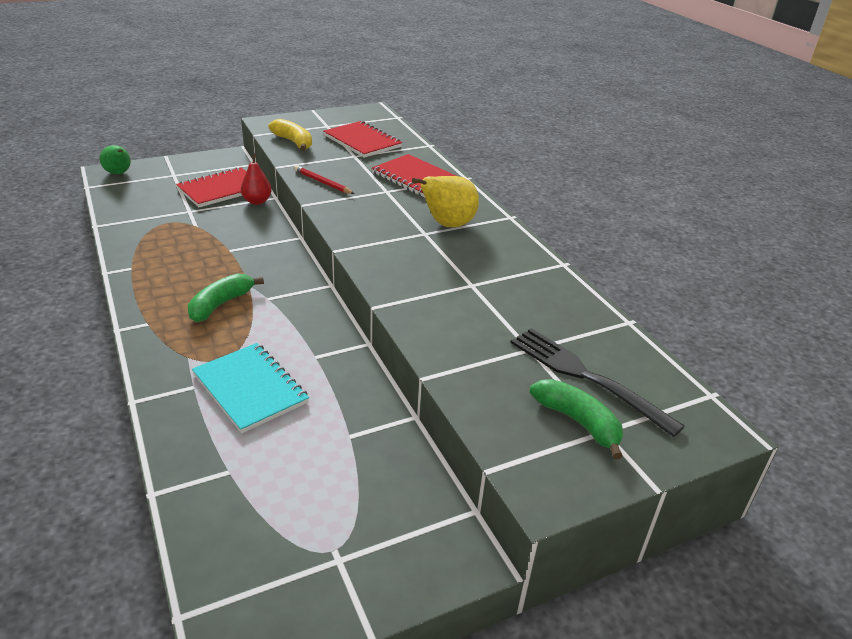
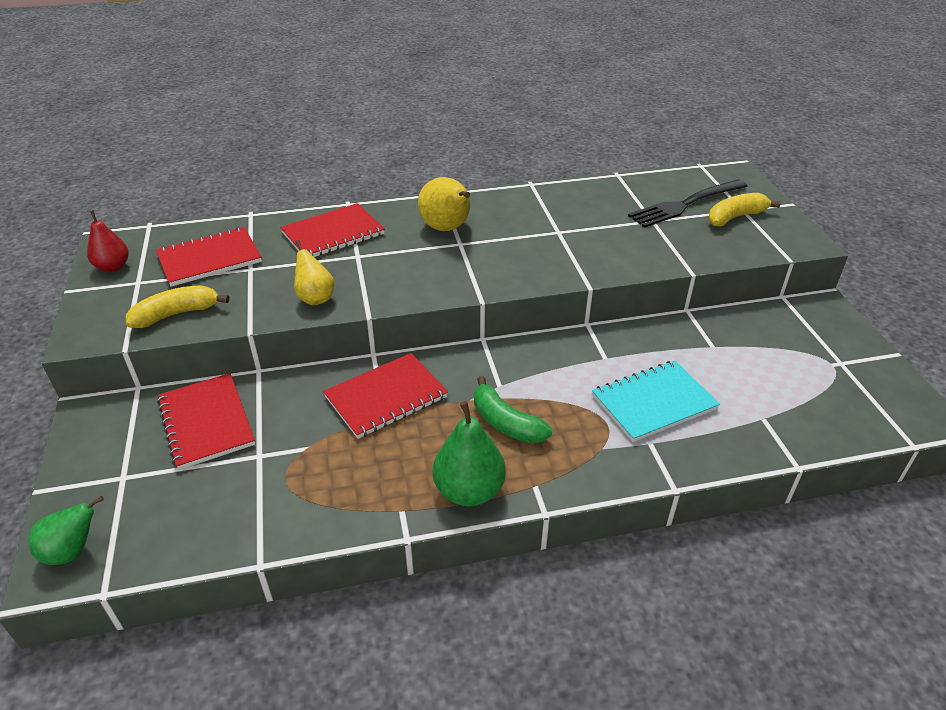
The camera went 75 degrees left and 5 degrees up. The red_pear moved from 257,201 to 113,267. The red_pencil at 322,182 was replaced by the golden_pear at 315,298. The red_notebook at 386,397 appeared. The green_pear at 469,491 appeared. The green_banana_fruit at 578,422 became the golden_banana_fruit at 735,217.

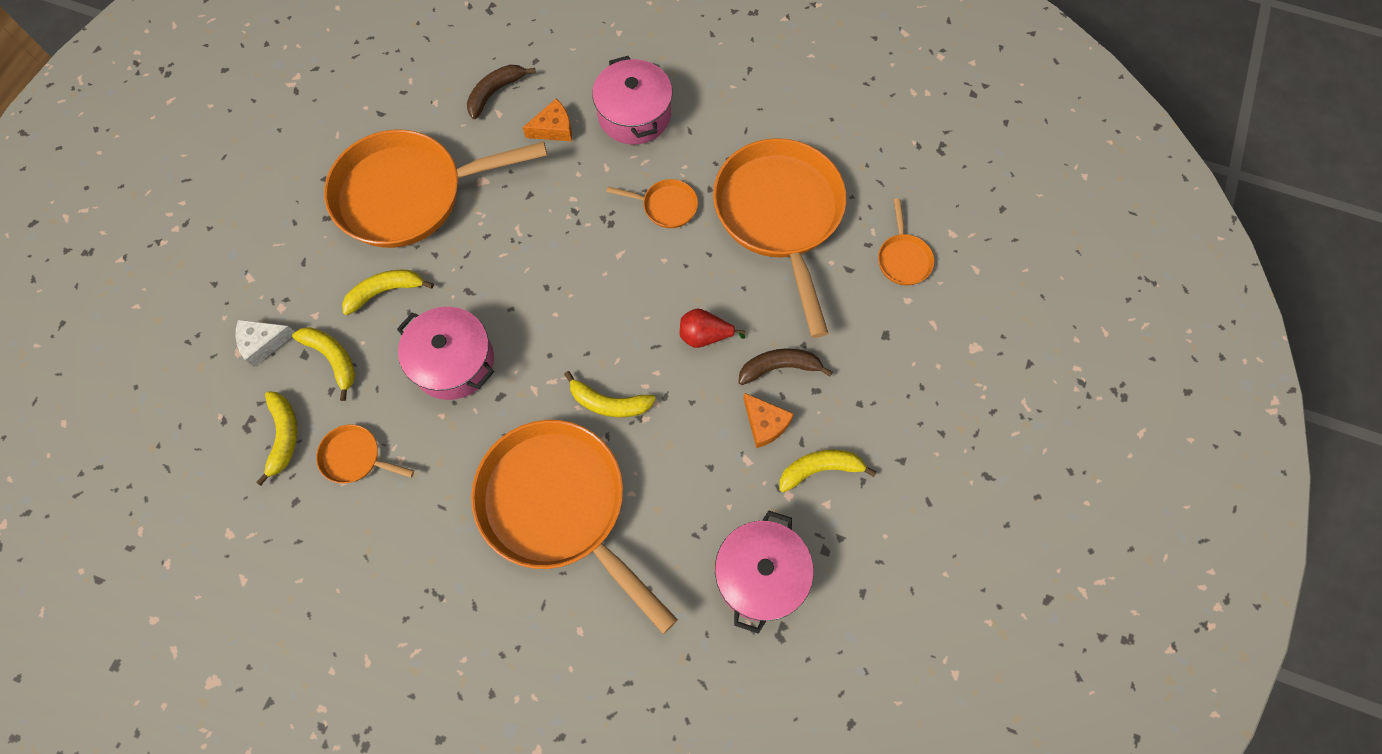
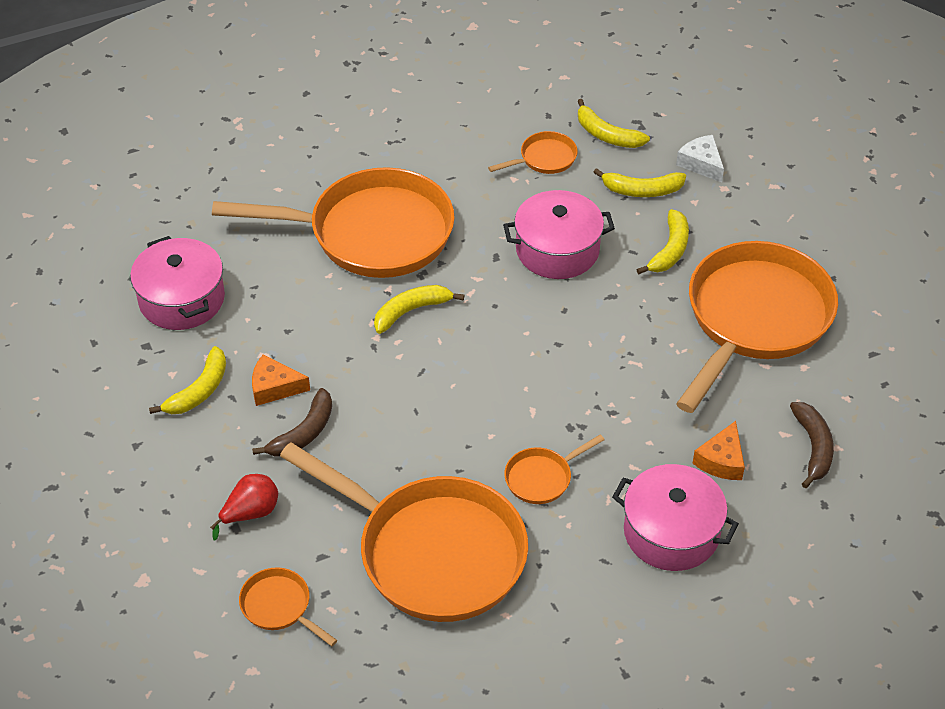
The camera went 135 degrees right and 20 degrees down. The red_pear moved from 705,336 to 250,513. The snow-white_cheese_wedge at 263,342 turned 60 degrees counterclockwise.

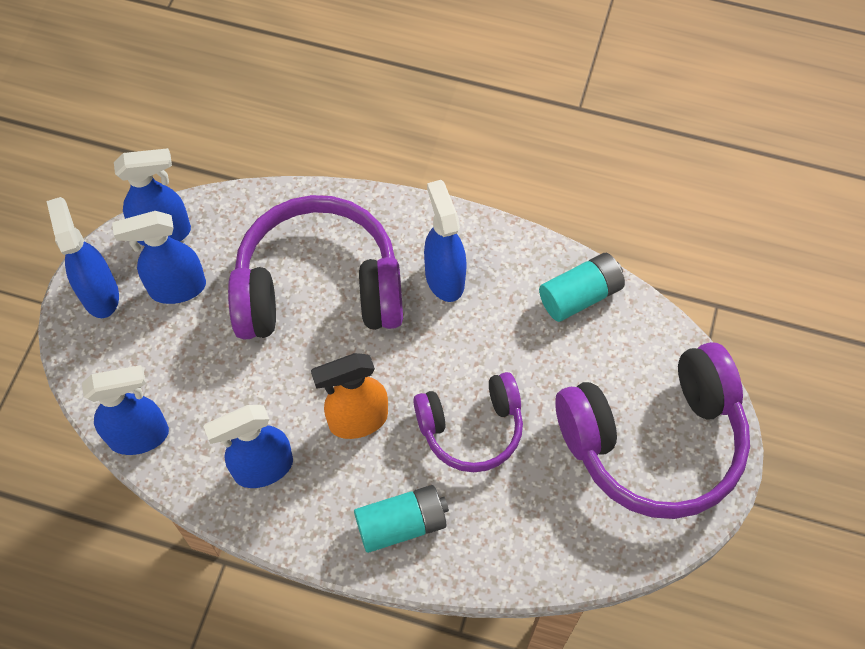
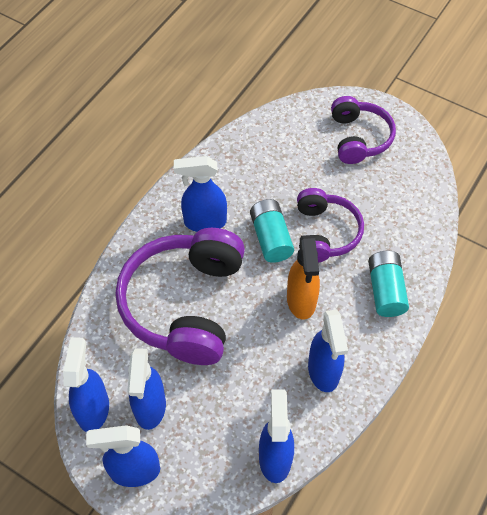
The camera went 75 degrees left and 5 degrees down. The aqua_AA_battery moved from 580,295 to 271,238. The purple_headphones at 654,442 changed to 0.59 times the size.

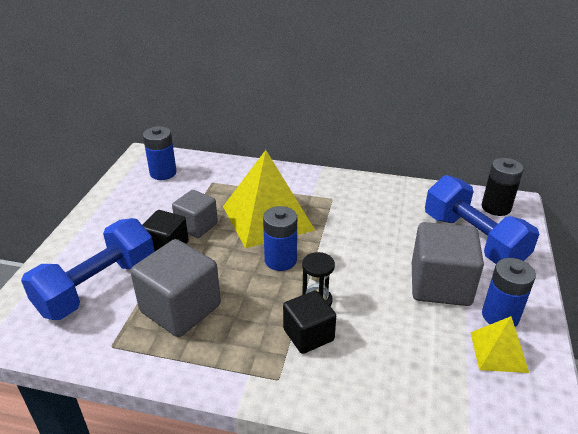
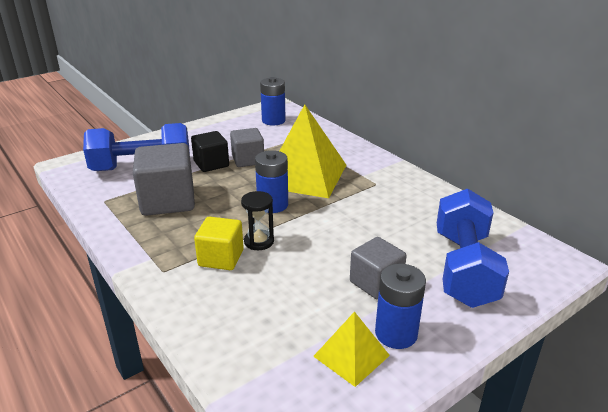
The camera went 40 degrees right and 5 degrees down. The black_block at 308,335 became the golden_block at 221,258. The gray_block at 440,285 changed to 0.62 times the size. The black_AA_battery at 496,207 disappeared.

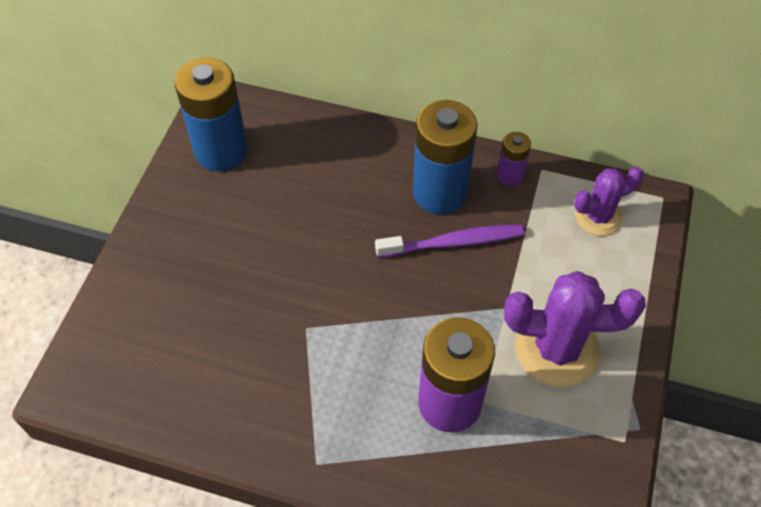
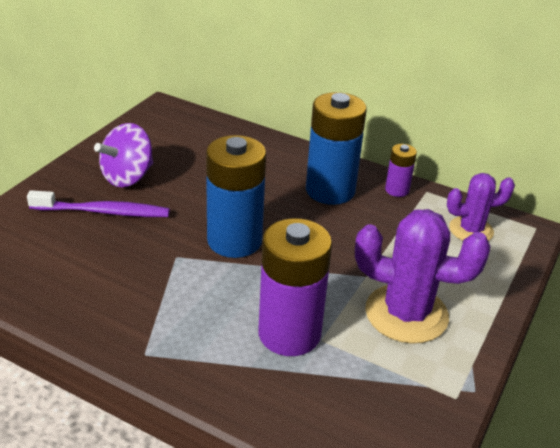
The camera went 10 degrees right and 20 degrees down. The purple_dental_brush moved from 453,242 to 103,212. The purple_whirligig at 128,177 appeared. The cobalt_AA_battery moved from 221,151 to 234,241.

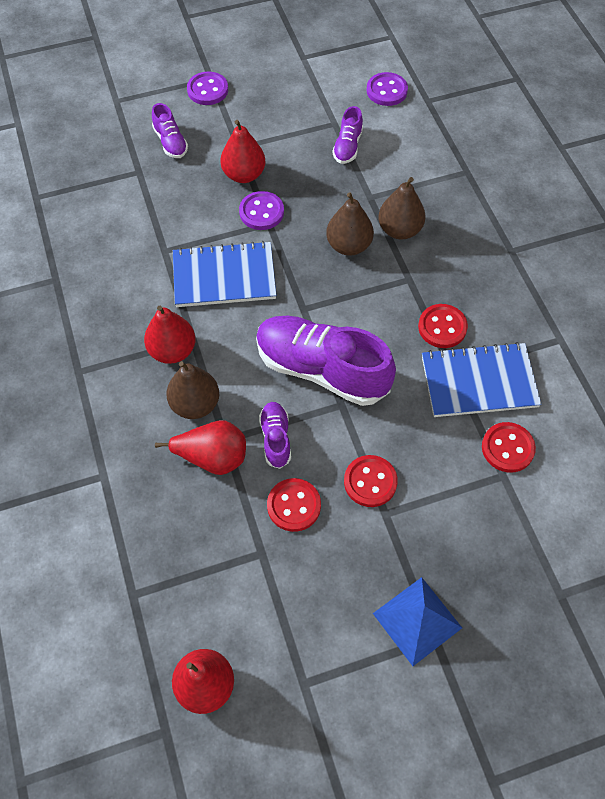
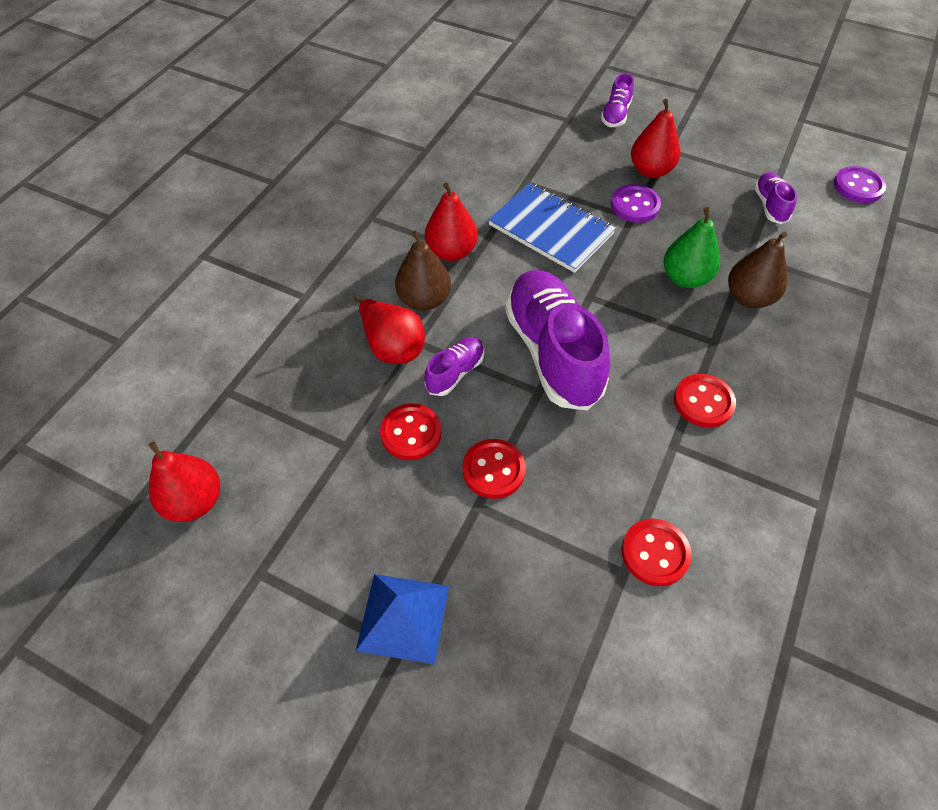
The camera went 45 degrees right and 5 degrees down. The brown_pear at 348,245 became the green_pear at 685,278. The purple_shoe at 347,146 turned 120 degrees clockwise. The purple_sewing_button at 207,90 disappeared. The cobalt_notebook at 479,382 disappeared.

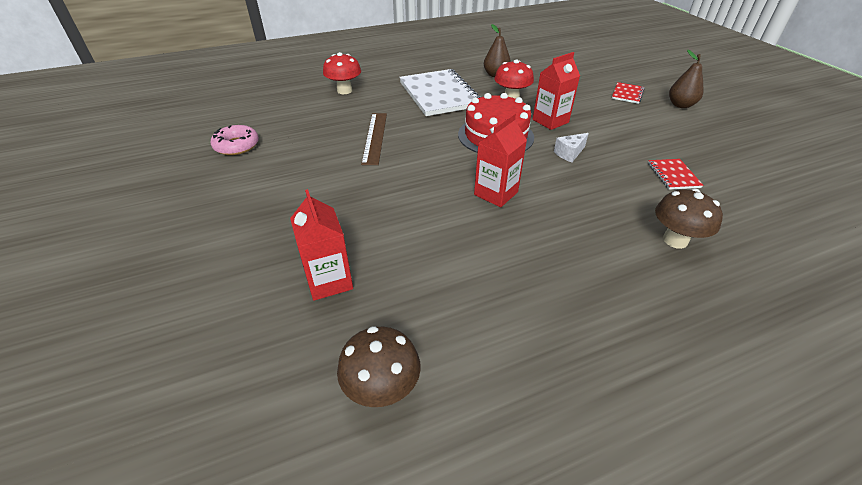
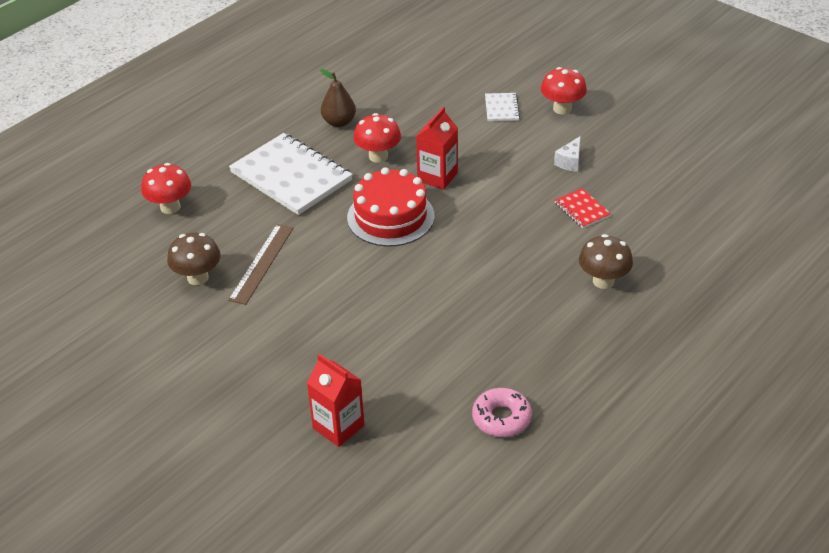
The camera went 25 degrees left and 0 degrees up. The brown_toadstool moved from 382,389 to 197,277. The brown_straightedge at 375,137 turned 45 degrees clockwise. The rosy_doughnut moved from 237,146 to 501,418. The red_notebook at 627,94 became the snow-white_notebook at 501,108. The brown_pear at 680,105 was replaced by the red_toadstool at 562,109. The snow-white_cheese_wedge moved from 569,153 to 570,162. The red_milk_carton at 496,193 disappeared.

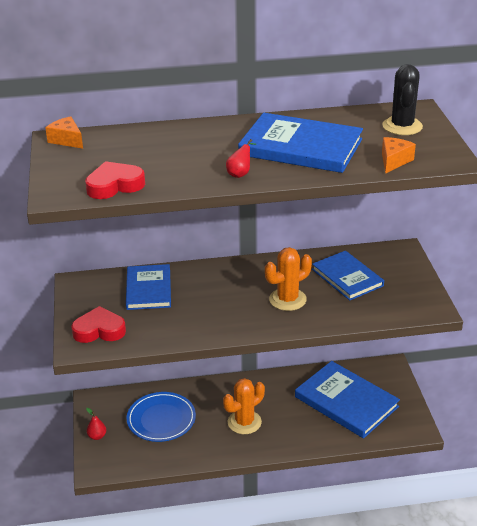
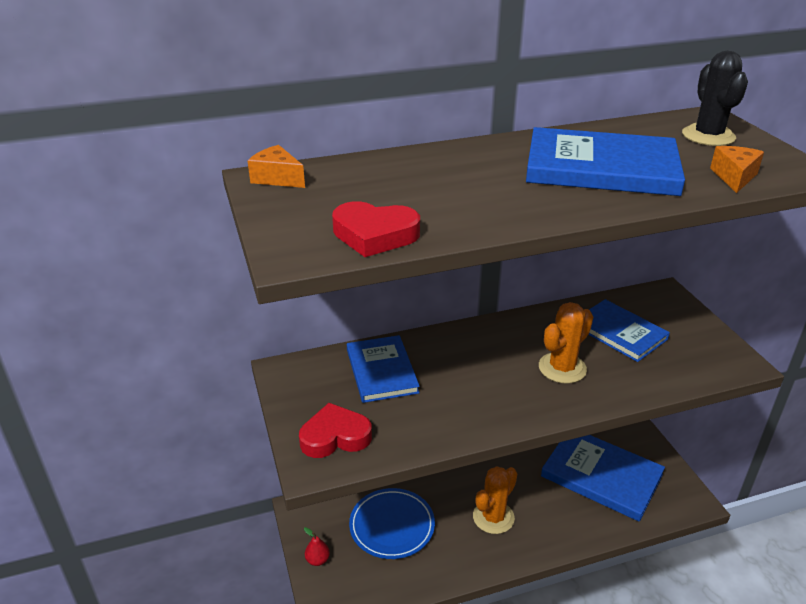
The camera went 10 degrees left and 0 degrees up. The red_heart at 114,185 turned 135 degrees counterclockwise. The red_pear at 240,174 disappeared.

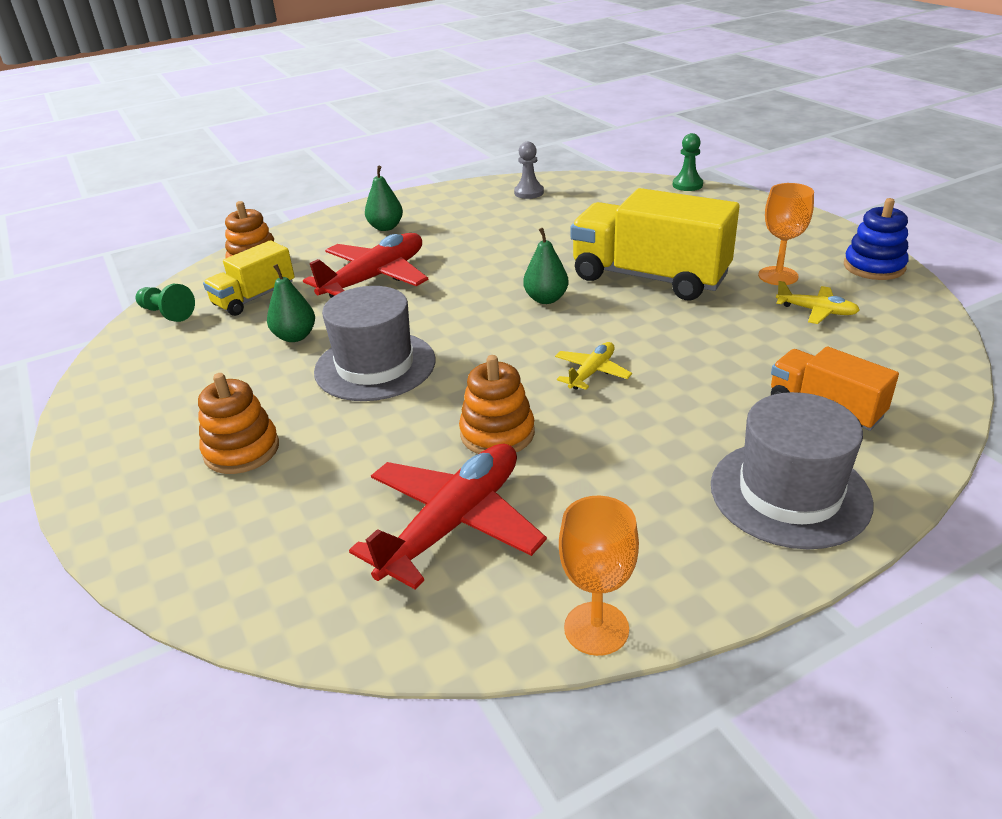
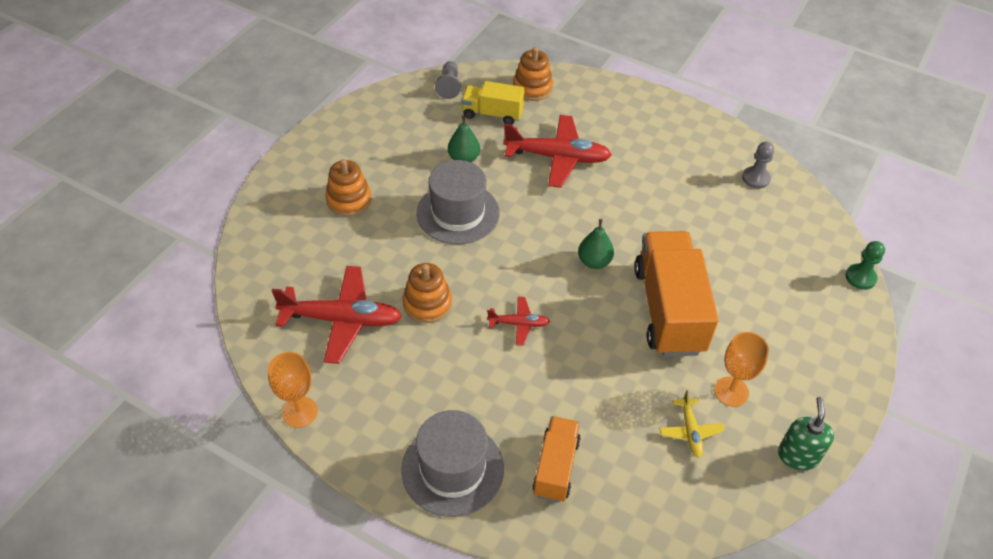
The camera went 55 degrees right and 15 degrees up. The green_chess_pawn at 167,313 became the gray_chess_pawn at 449,86. The golden_plane at 592,372 became the red_plane at 519,324. The golden_lorry at 649,277 became the orange_lorry at 668,310. The cobalt_stacking_rings at 874,267 was replaced by the green_soap_pump at 798,455. The green_pear at 385,227 disappeared.

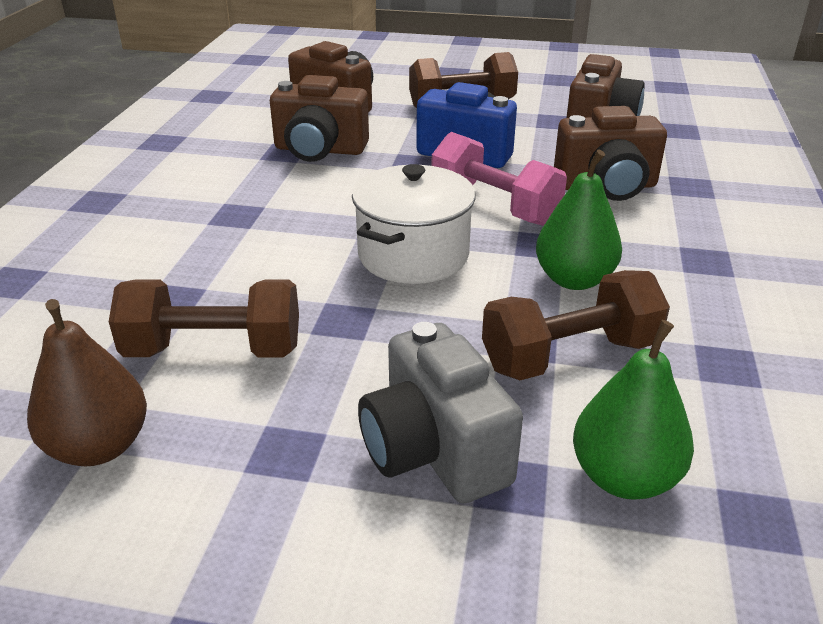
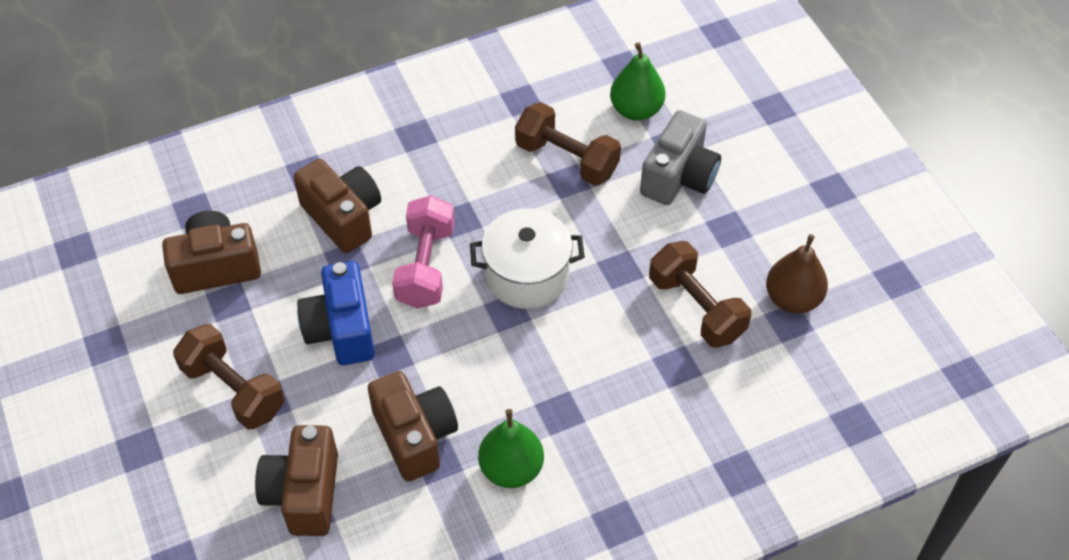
The camera went 125 degrees left and 20 degrees up. The green_pear moved from 574,279 to 511,468.

